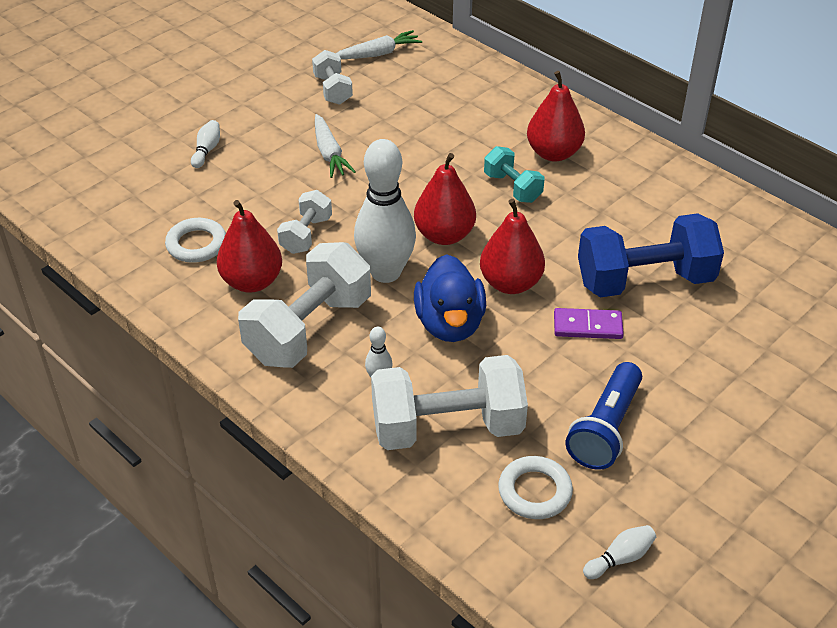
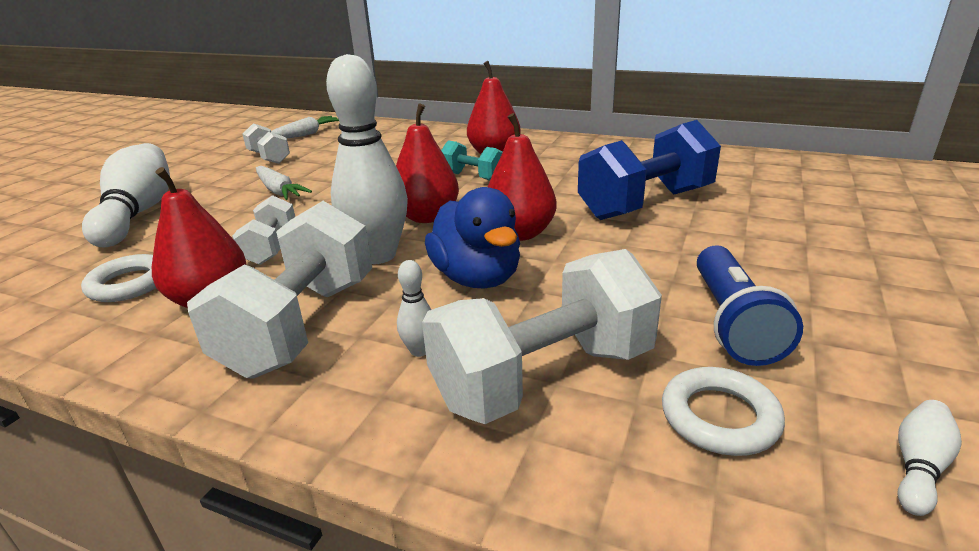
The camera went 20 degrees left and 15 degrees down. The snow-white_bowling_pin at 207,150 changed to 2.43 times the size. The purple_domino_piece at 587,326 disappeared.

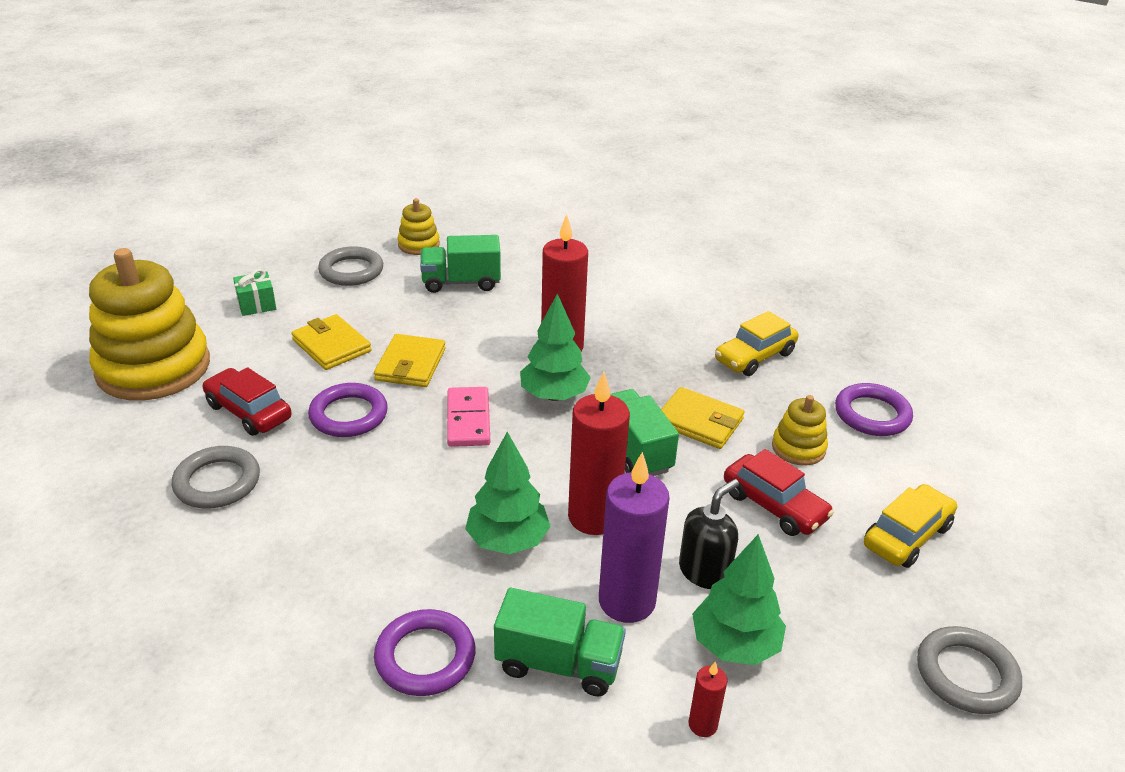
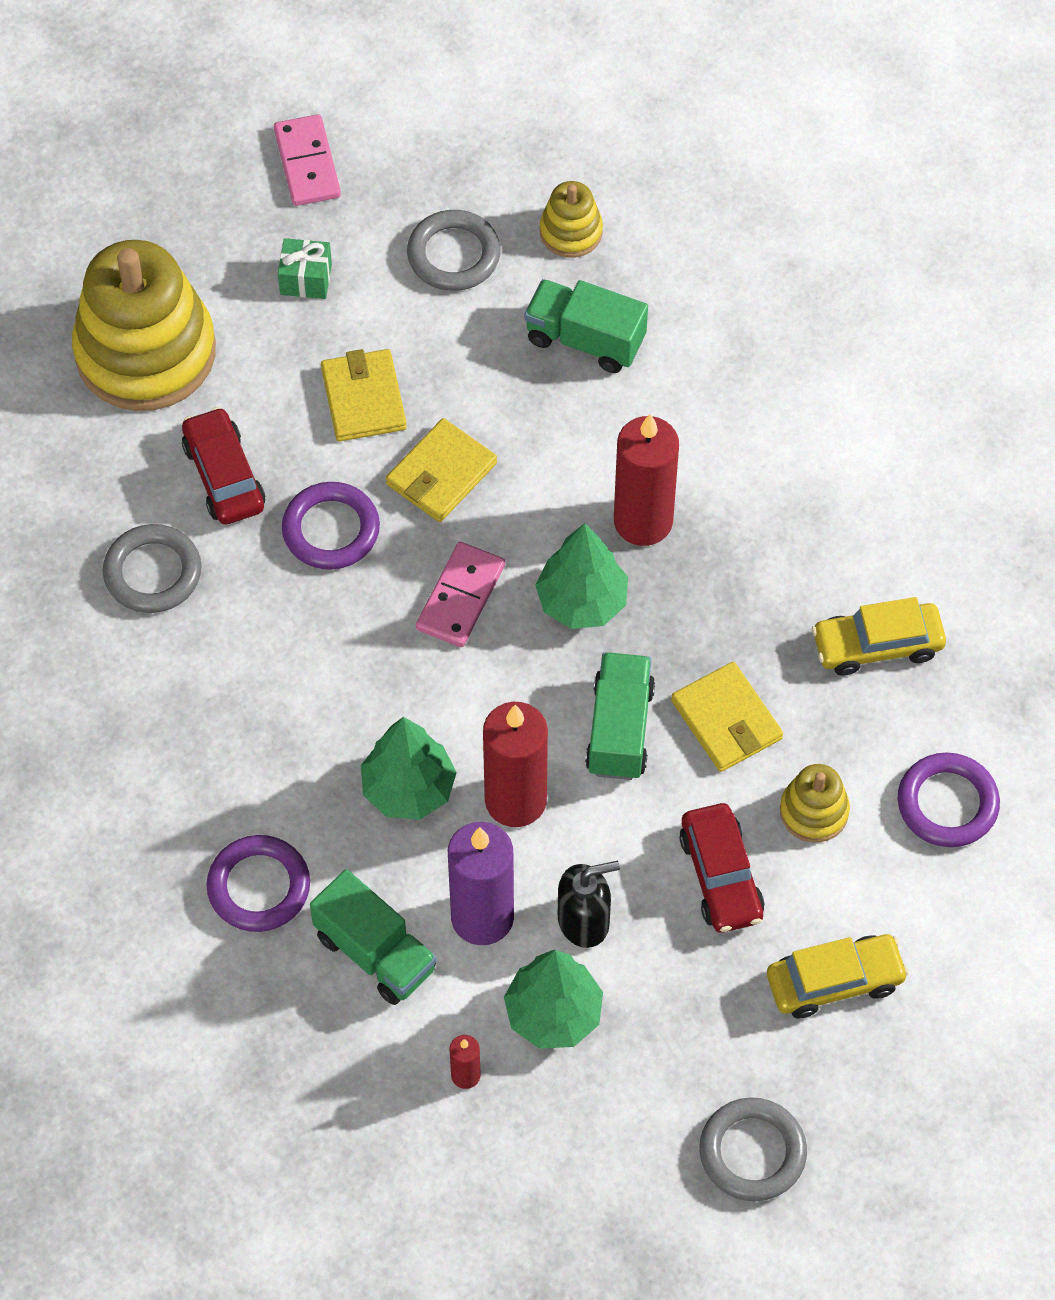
The camera went 30 degrees right and 25 degrees up. The rosy_domino_piece at 307,163 appeared.

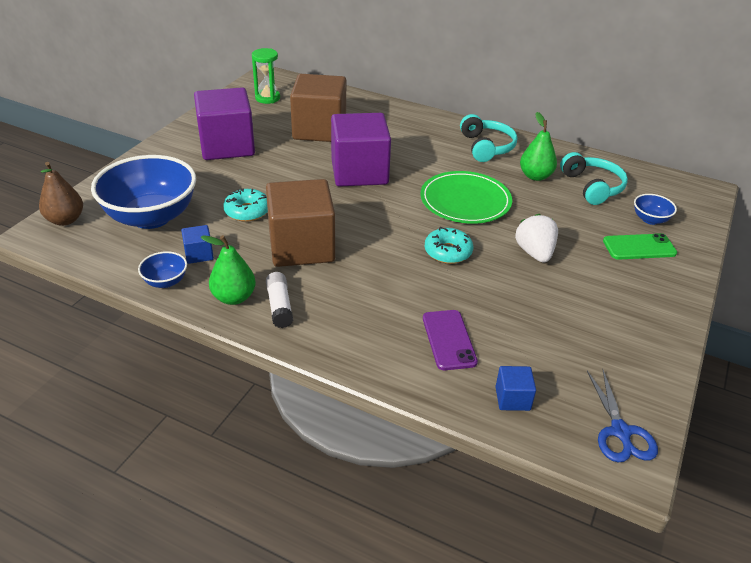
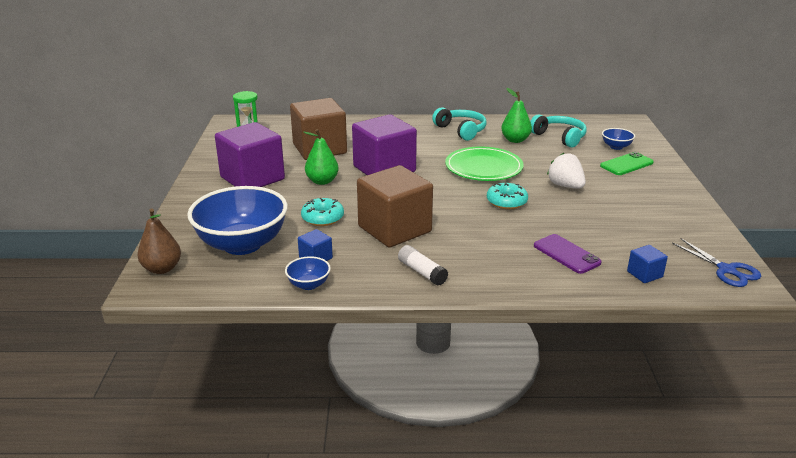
The camera went 25 degrees left and 10 degrees down. The green_pear moved from 234,297 to 322,181.

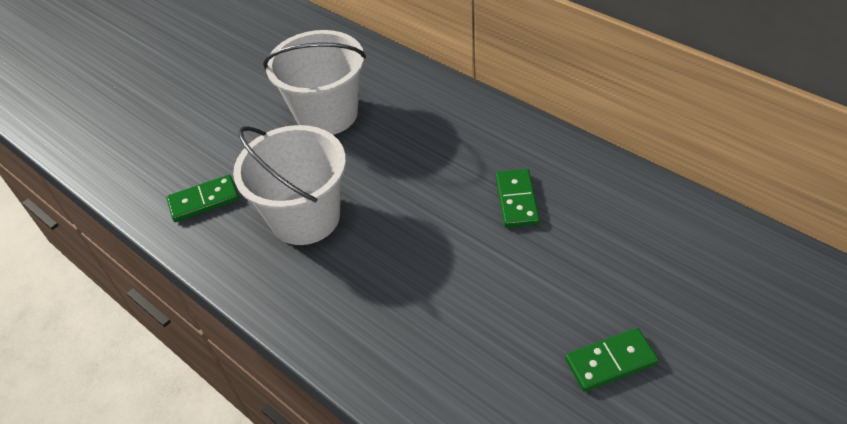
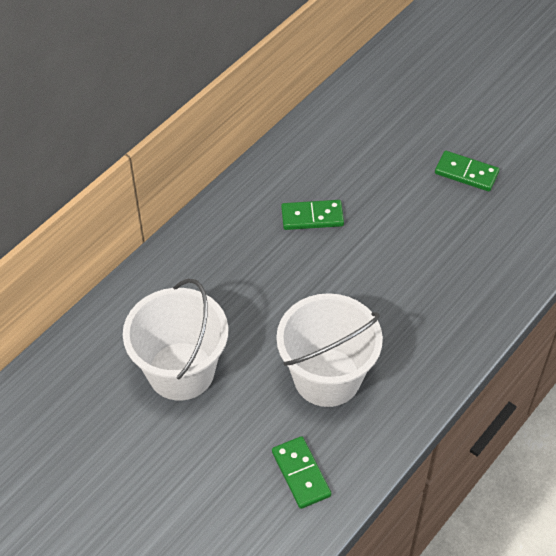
The camera went 95 degrees left and 5 degrees up. The green_domino_piece at 610,361 turned 45 degrees counterclockwise.

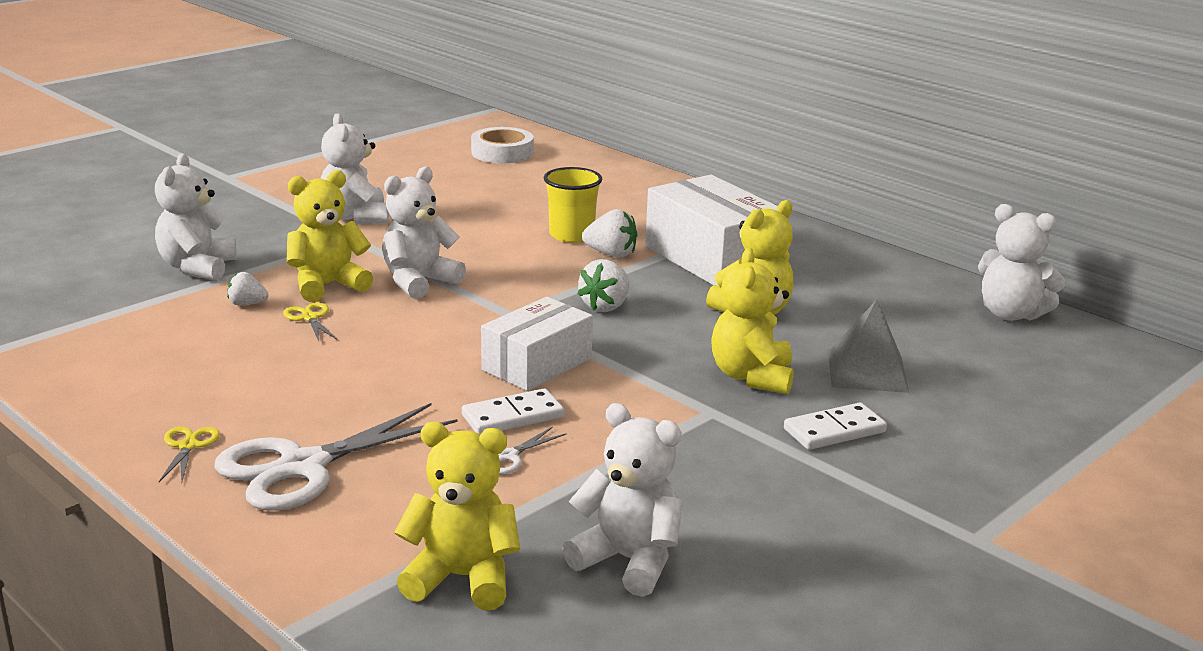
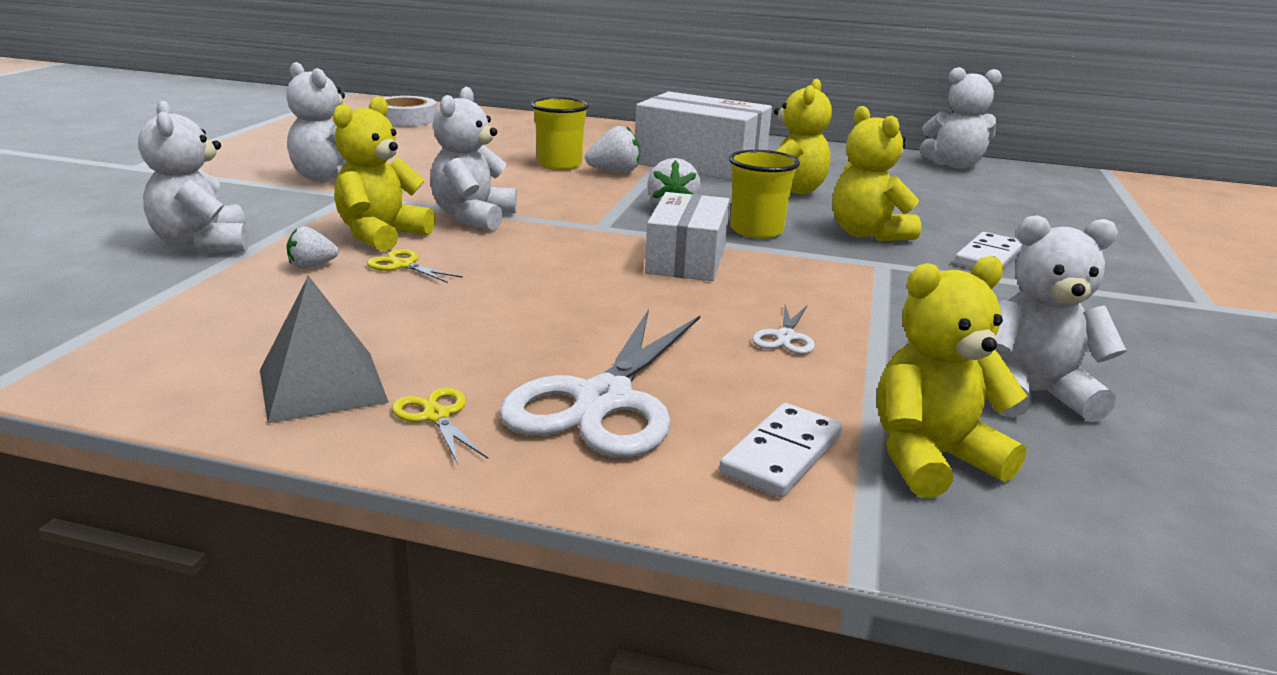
The camera went 30 degrees left and 0 degrees up. The gray_pyramid moved from 867,371 to 322,385. The snow-white_domino_piece moved from 512,416 to 781,454. The golden_beaker at 756,231 appeared.

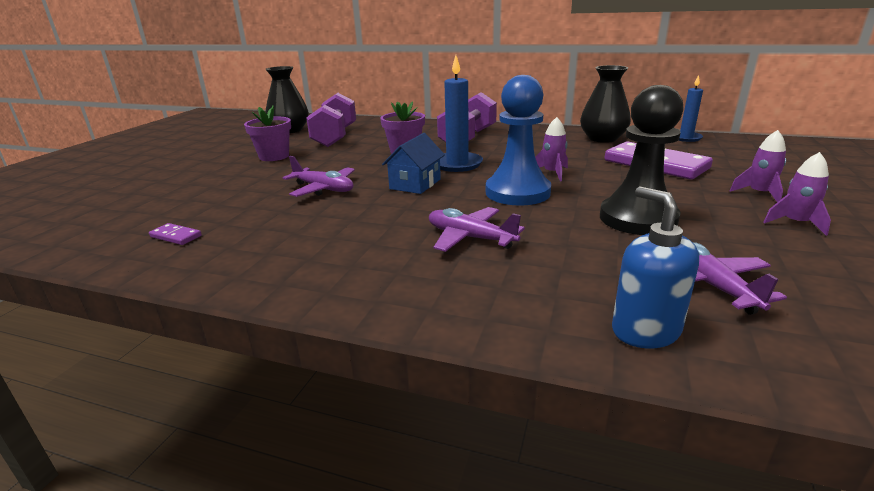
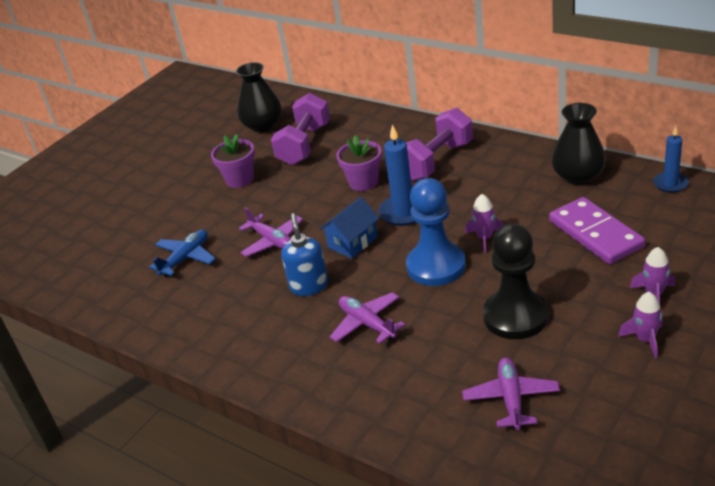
The camera went 20 degrees right and 10 degrees up. The cobalt_plane at 185,258 appeared. The cobalt_soap_pump moved from 645,330 to 309,286. The purple_domino_piece at 176,236 disappeared.

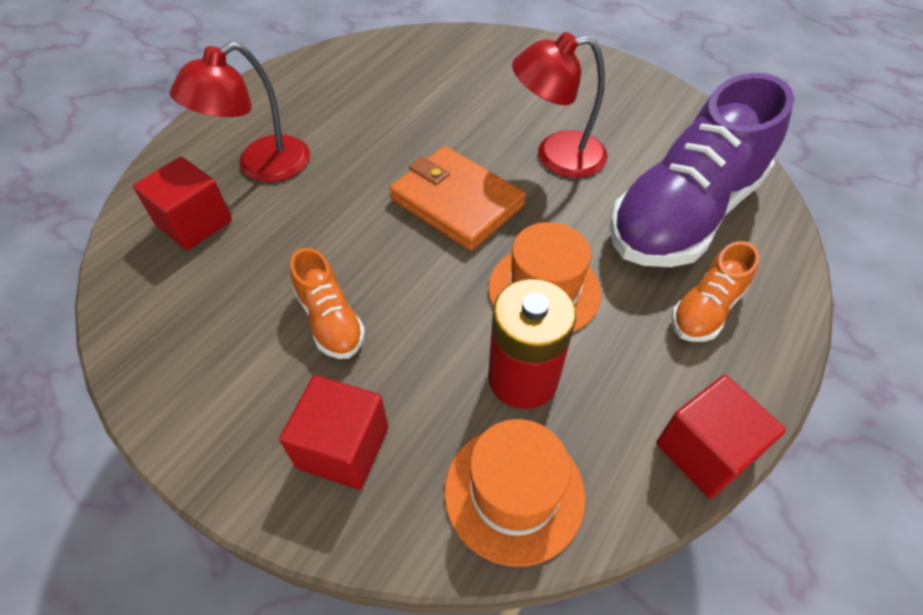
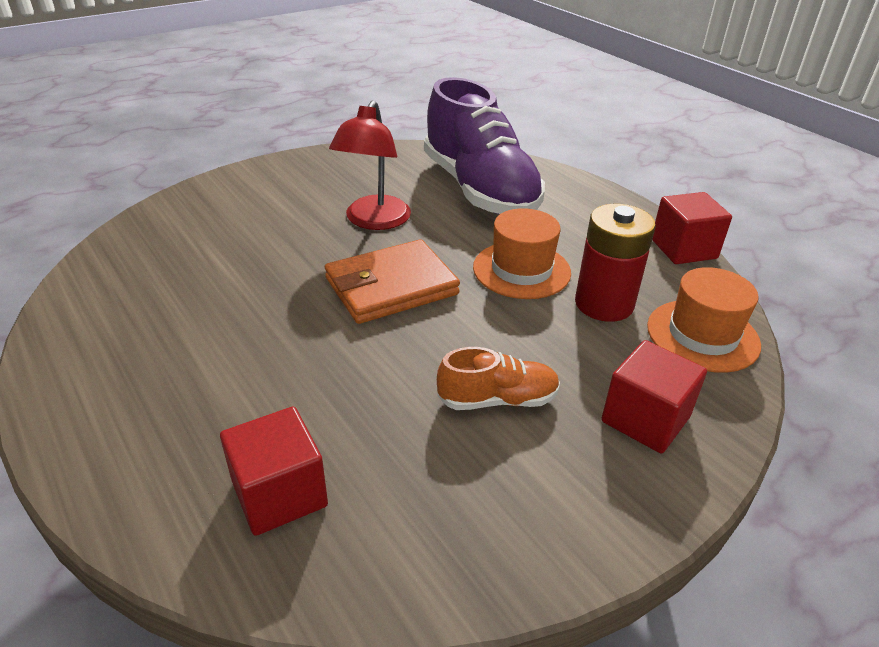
The camera went 70 degrees left and 15 degrees down. The red_lamp at 261,166 disappeared. The orange_shoe at 706,309 disappeared.

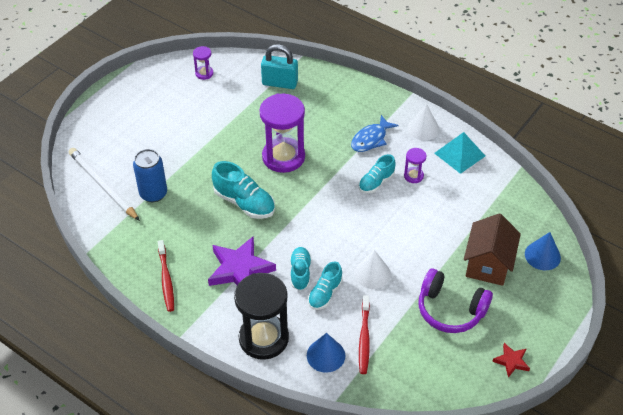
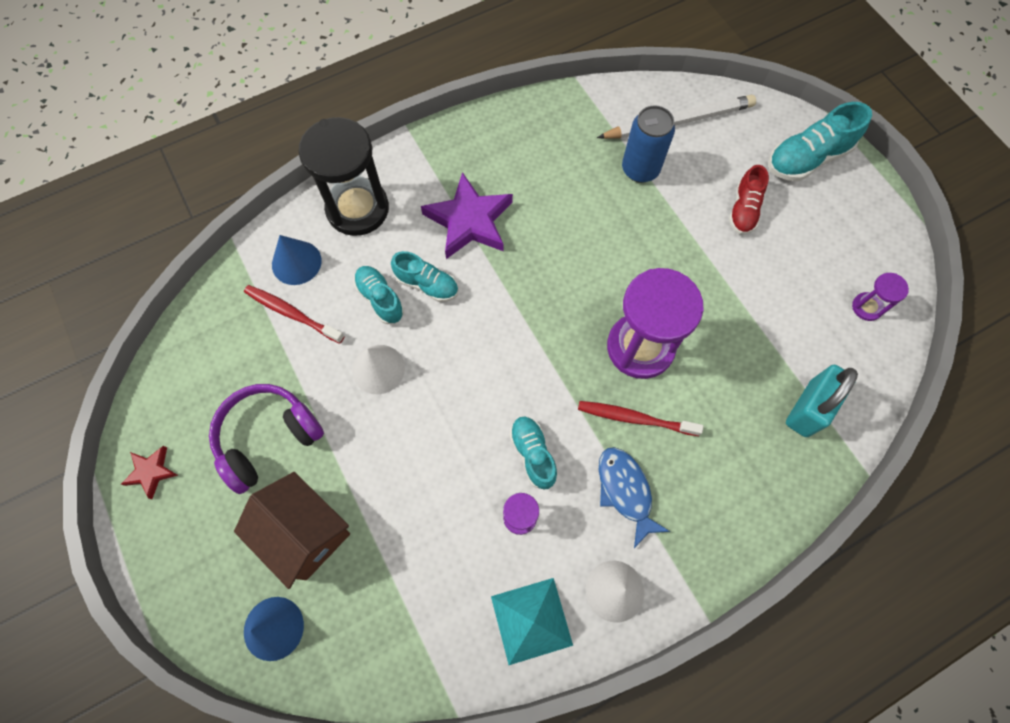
The camera went 115 degrees right and 20 degrees up. The red_dental_brush moved from 166,279 to 635,418. The red_shoe at 743,210 appeared. The aqua_shoe moved from 244,203 to 807,159.

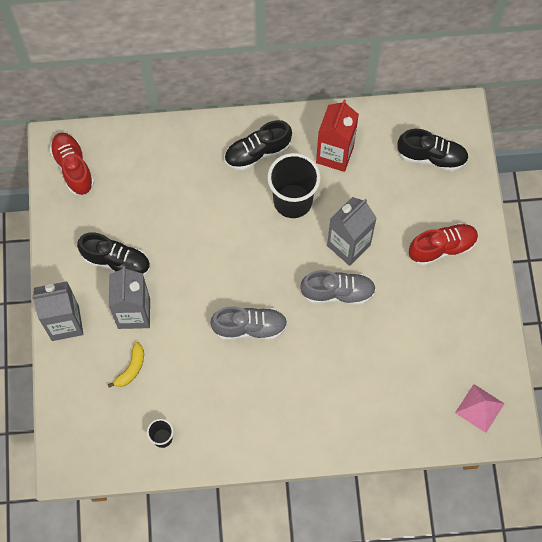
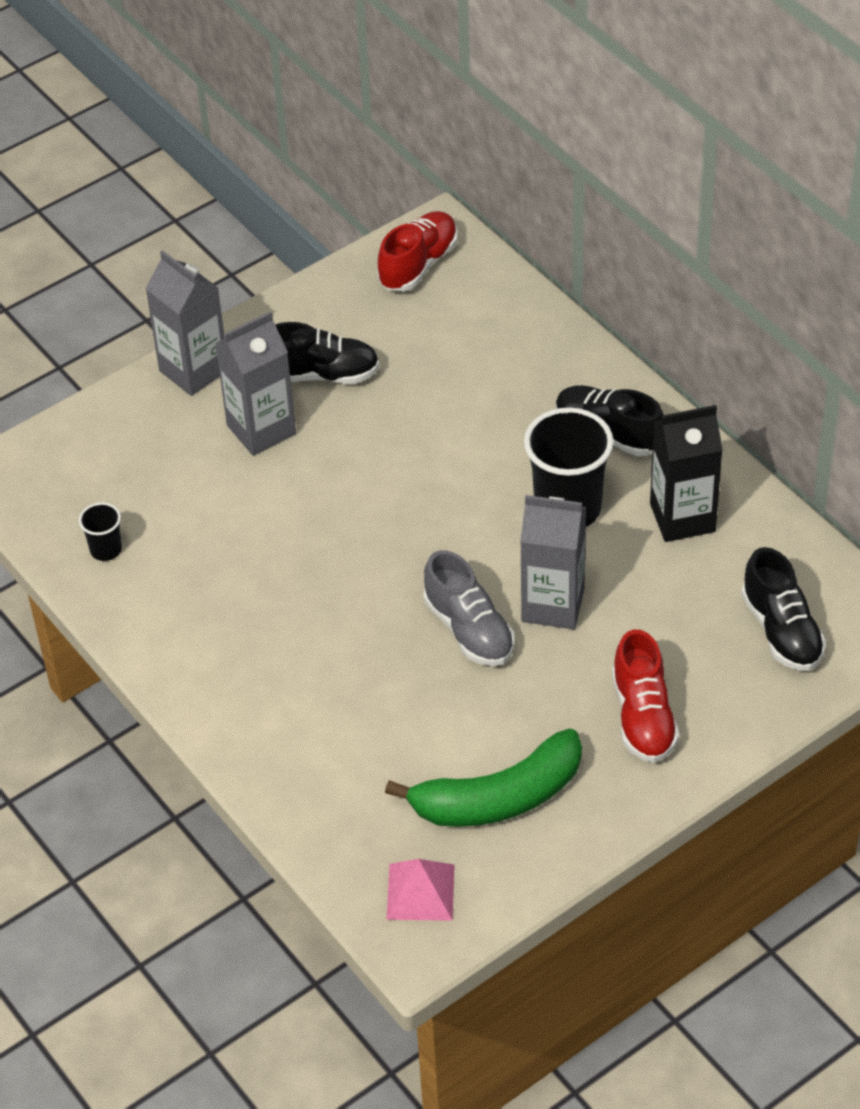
The camera went 60 degrees right and 20 degrees down. The black_shoe at 116,261 turned 75 degrees counterclockwise. The green_banana_fruit at 499,798 appeared. The red_shoe at 442,248 turned 45 degrees clockwise. The red_milk_carton at 335,154 became the black_milk_carton at 682,518. The golden_banana_fruit at 131,368 disappeared. The gray_shoe at 250,327 disappeared.

